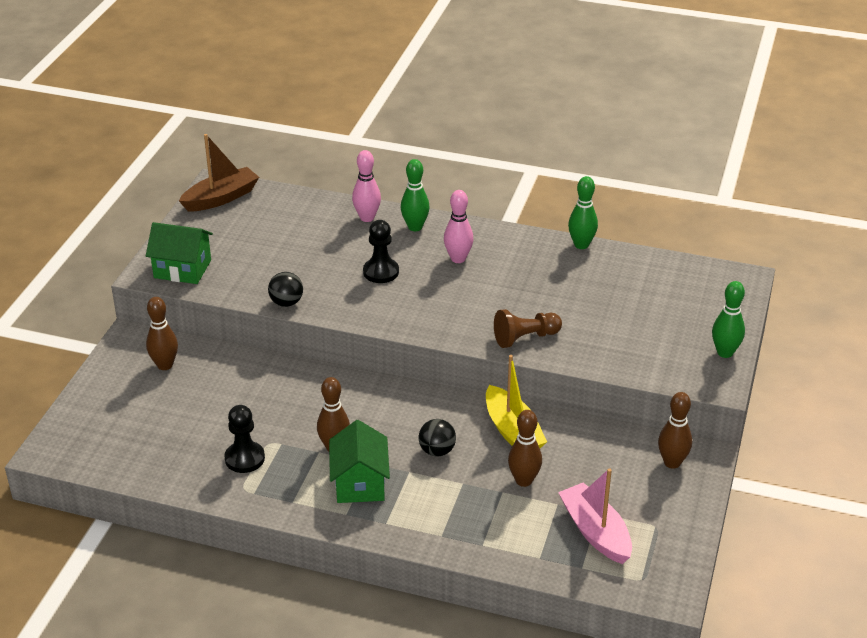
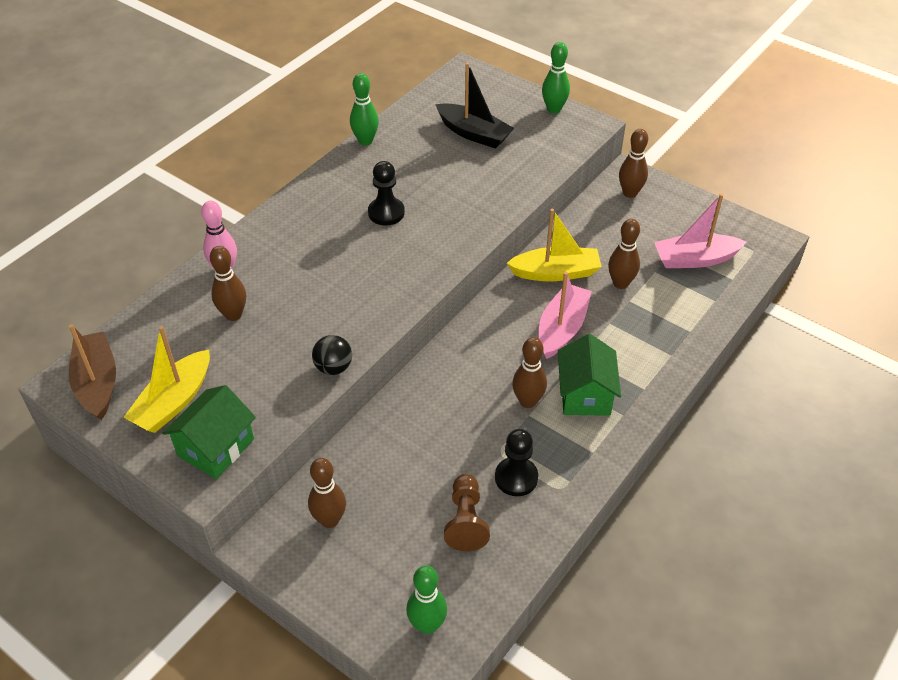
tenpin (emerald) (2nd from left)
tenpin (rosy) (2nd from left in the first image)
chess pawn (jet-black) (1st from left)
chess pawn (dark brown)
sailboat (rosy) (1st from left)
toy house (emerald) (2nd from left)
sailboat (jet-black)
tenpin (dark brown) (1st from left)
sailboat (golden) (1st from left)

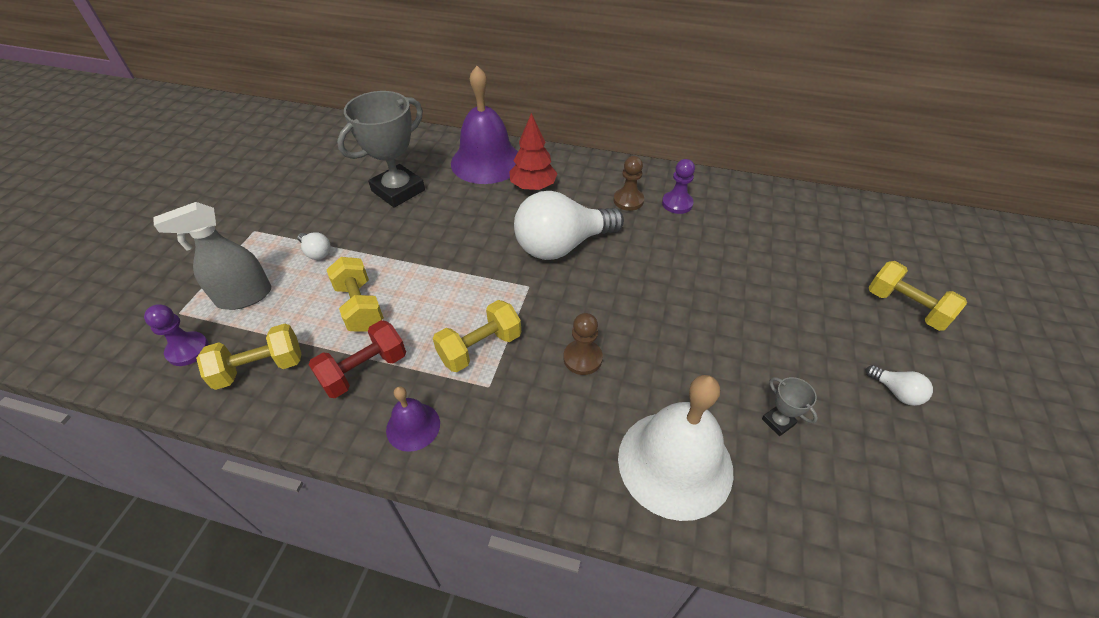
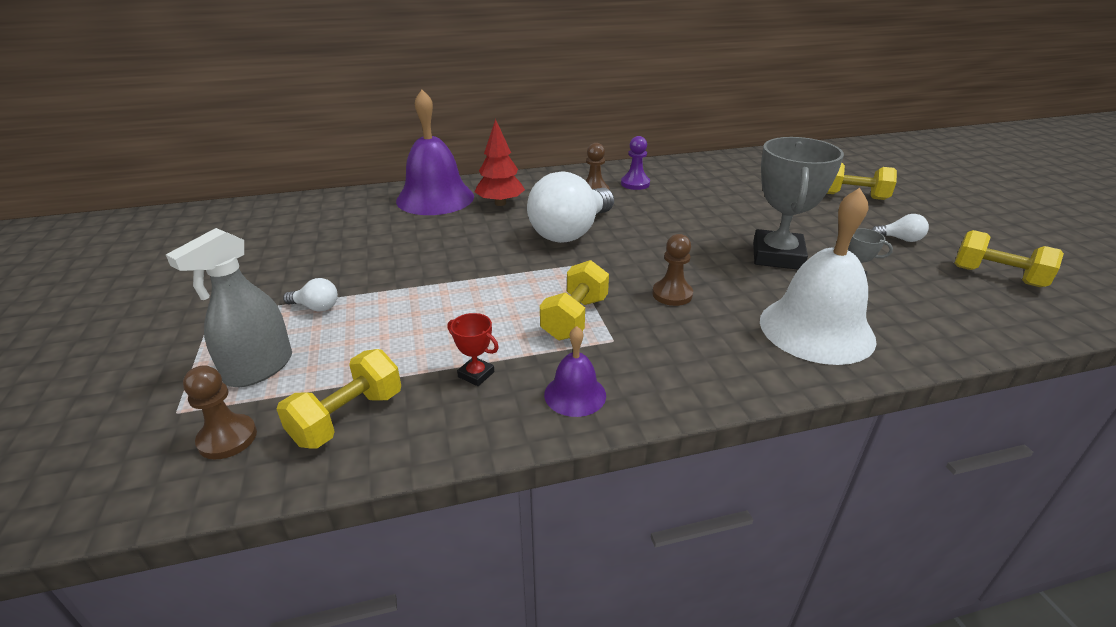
prize cup (ash-grey) (1st from left)
dumbbell (golden) (4th from left)
chess pawn (dark brown) (1st from left)
prize cup (crimson)

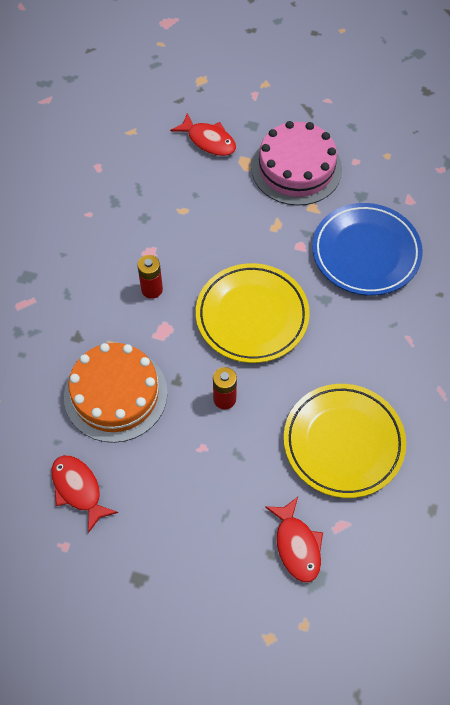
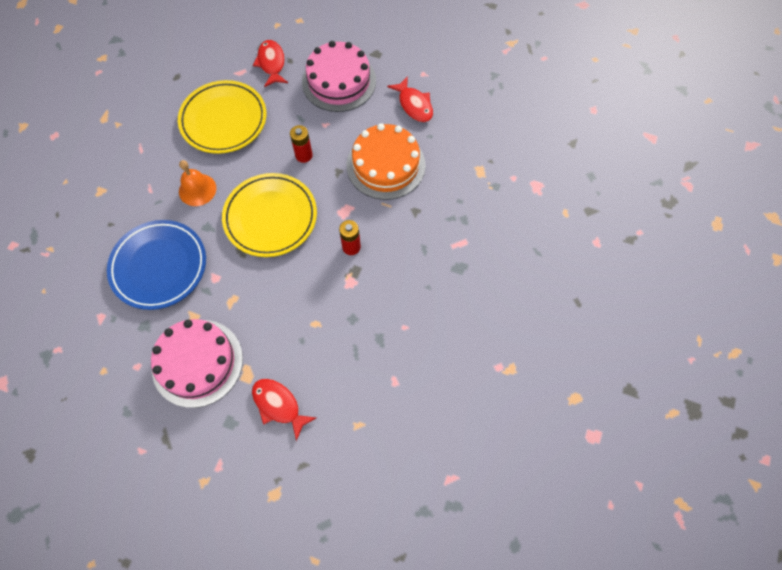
layer cake (rosy) (2nd from left)
hand bell (orange)

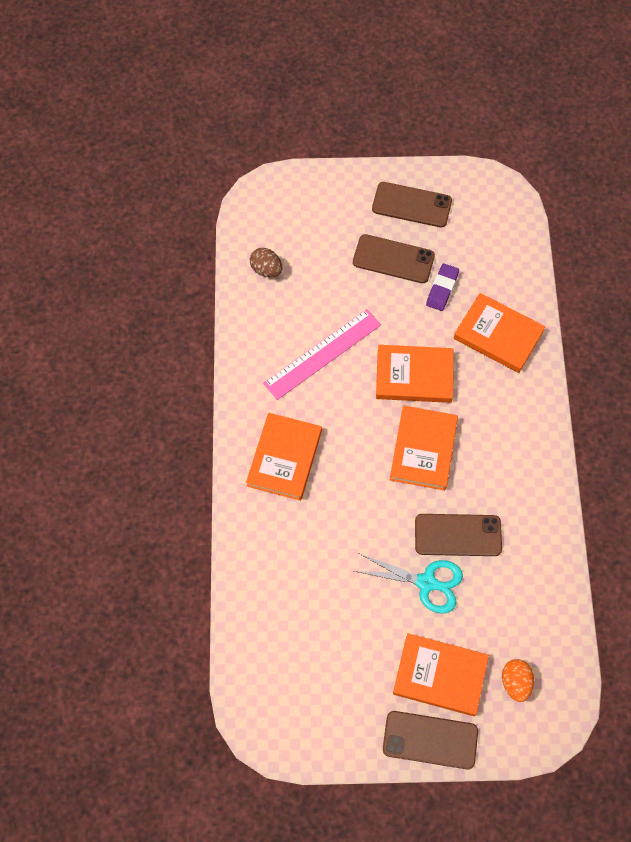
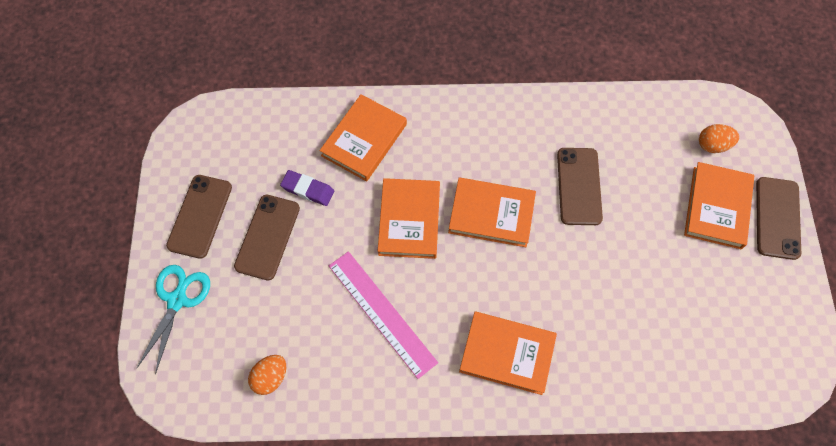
egg (orange) (1st from left)
shears (turquoise)

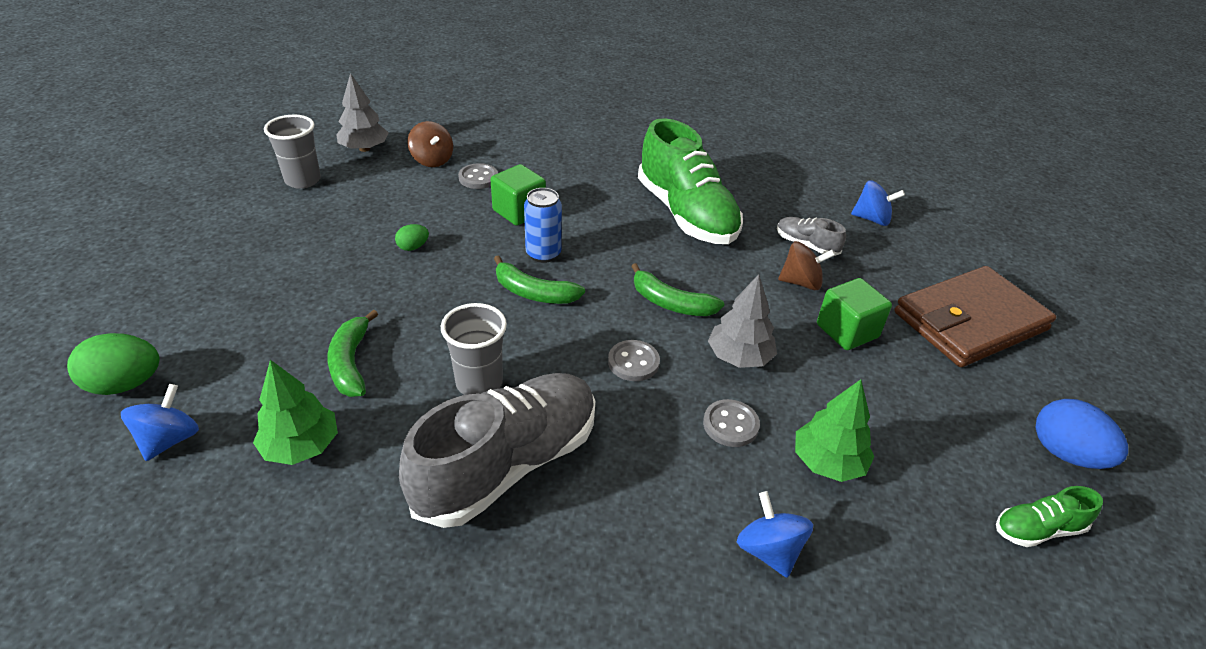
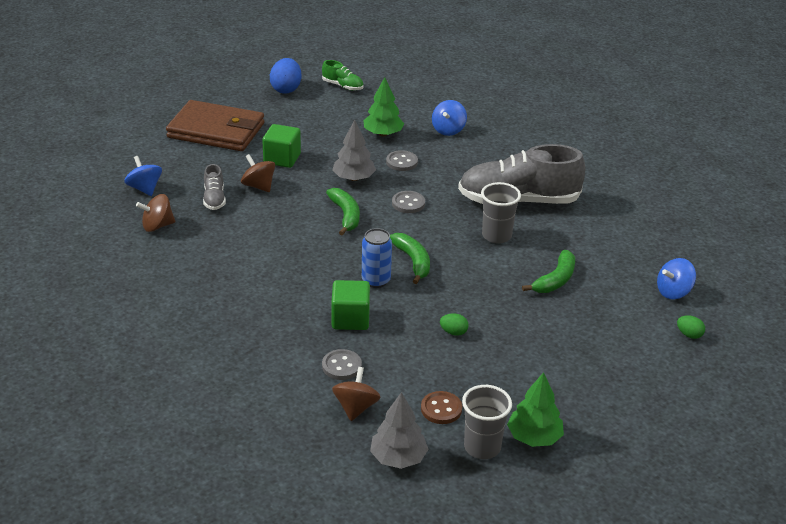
sneaker (emerald) (1st from left in the first image)
egg (emerald) (2nd from left)
tree (emerald) (2nd from left)
toy top (dark brown) (1st from left)
sewing button (dark brown)

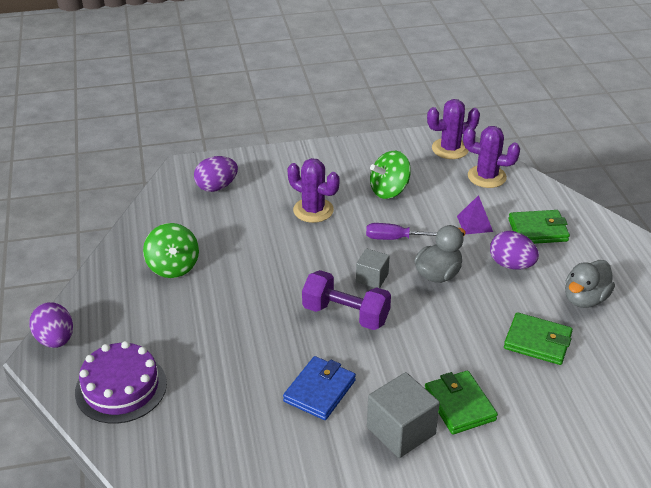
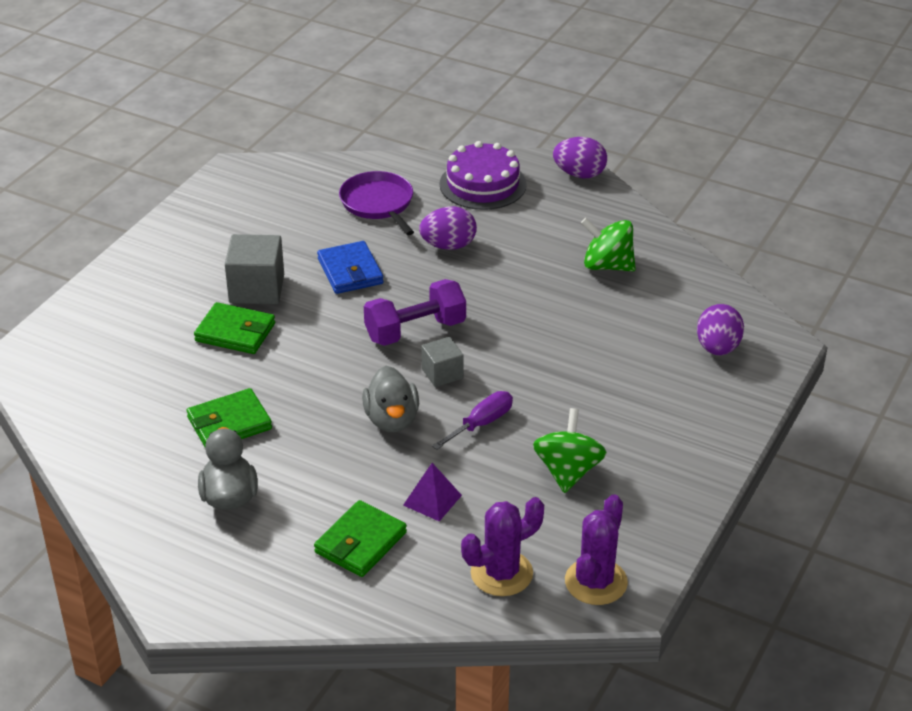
saguaro cactus (purple) (1st from left in the first image)
egg (purple) (1st from left)
skillet (purple)

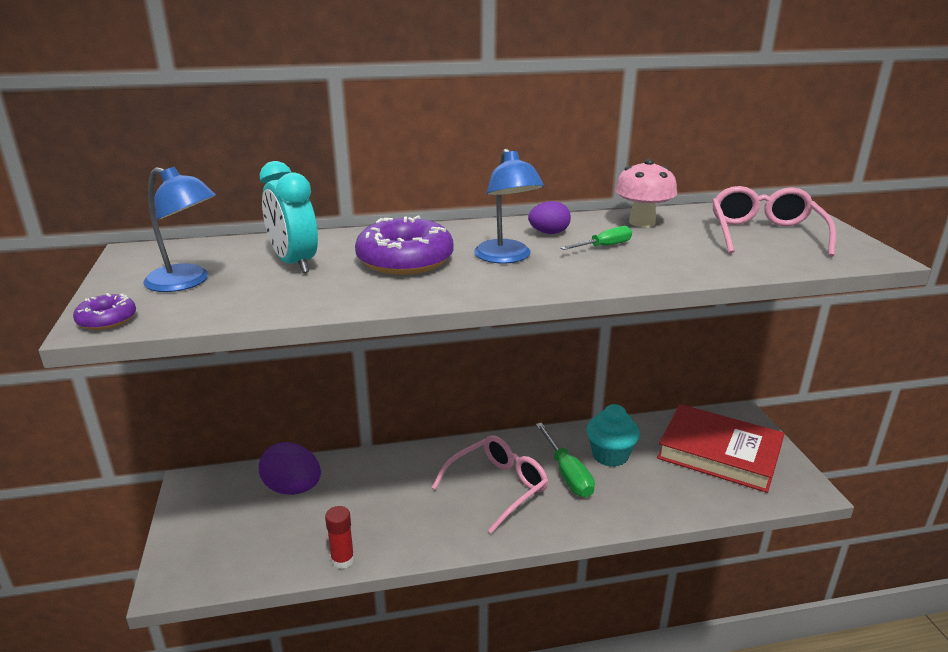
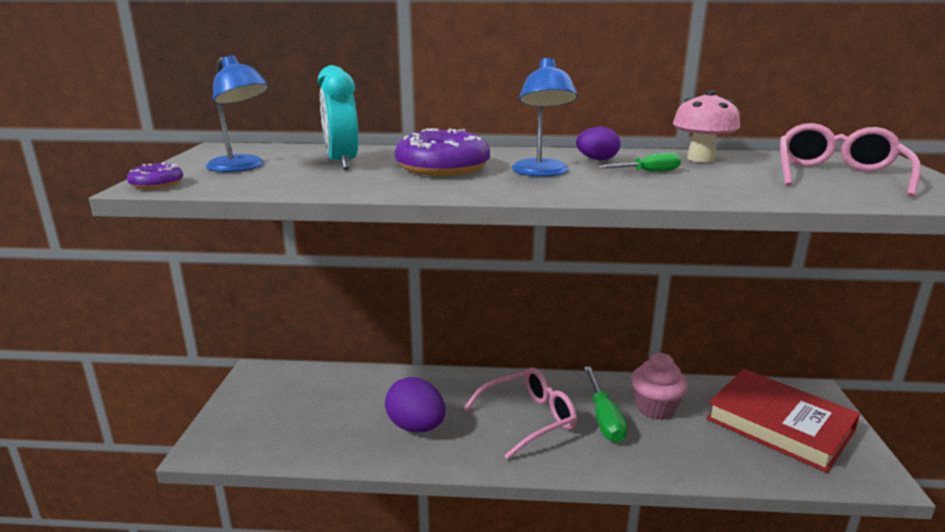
cupcake (rosy)
egg (purple) (1st from left)
stick of glue (crimson)

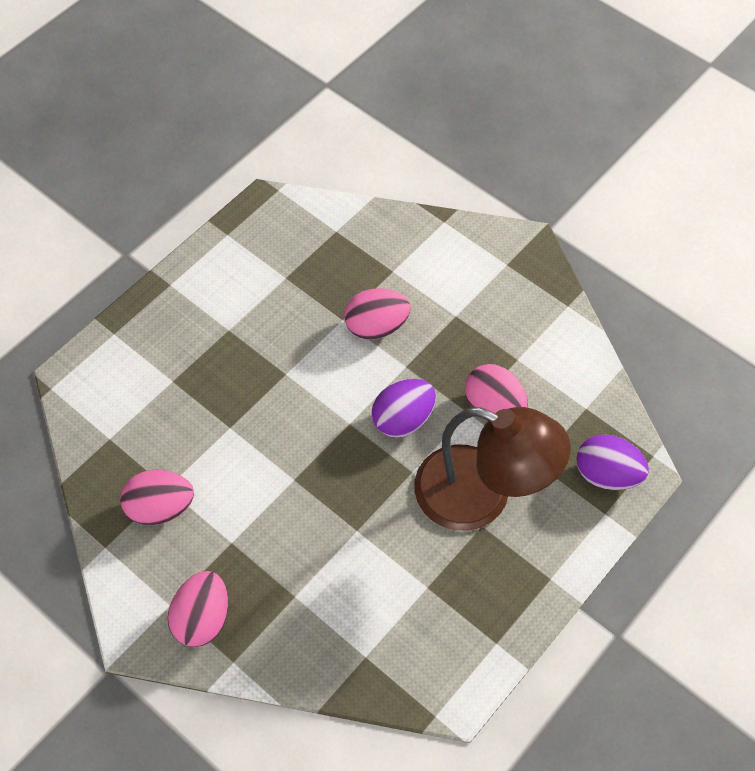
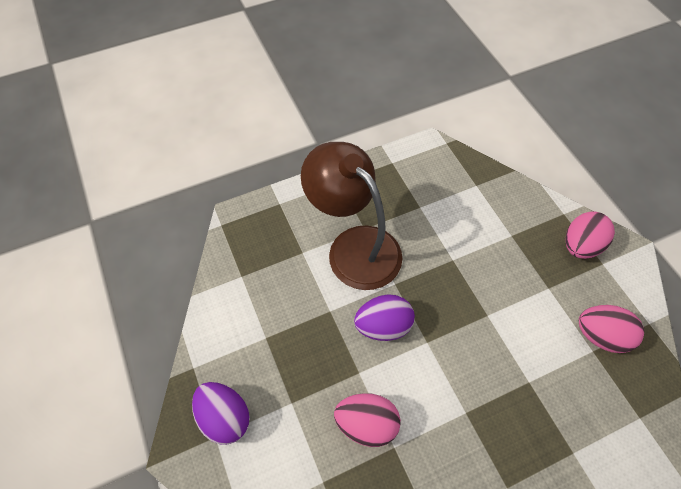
egg (rosy) (4th from left in the first image)
egg (purple) (1st from left)

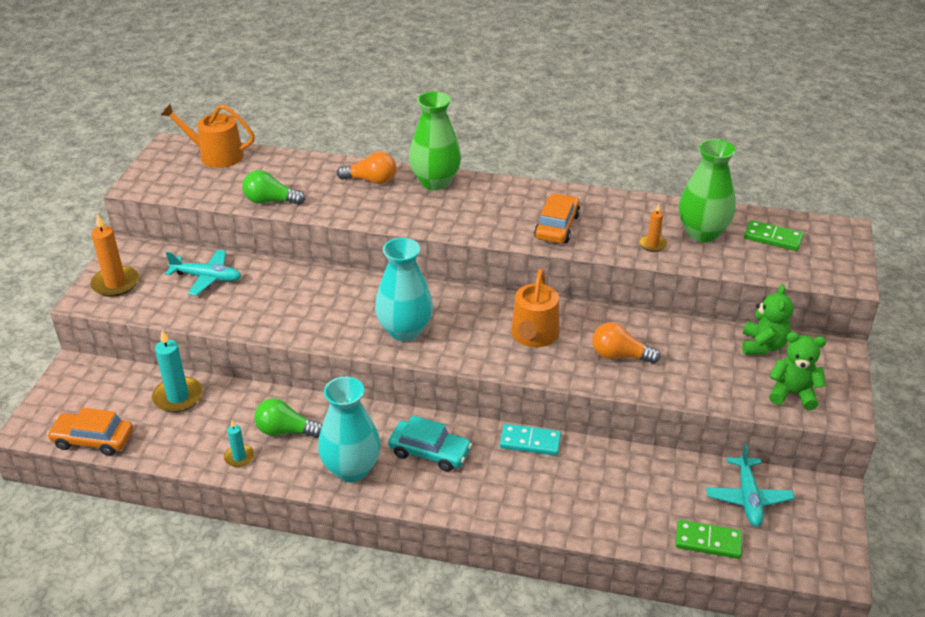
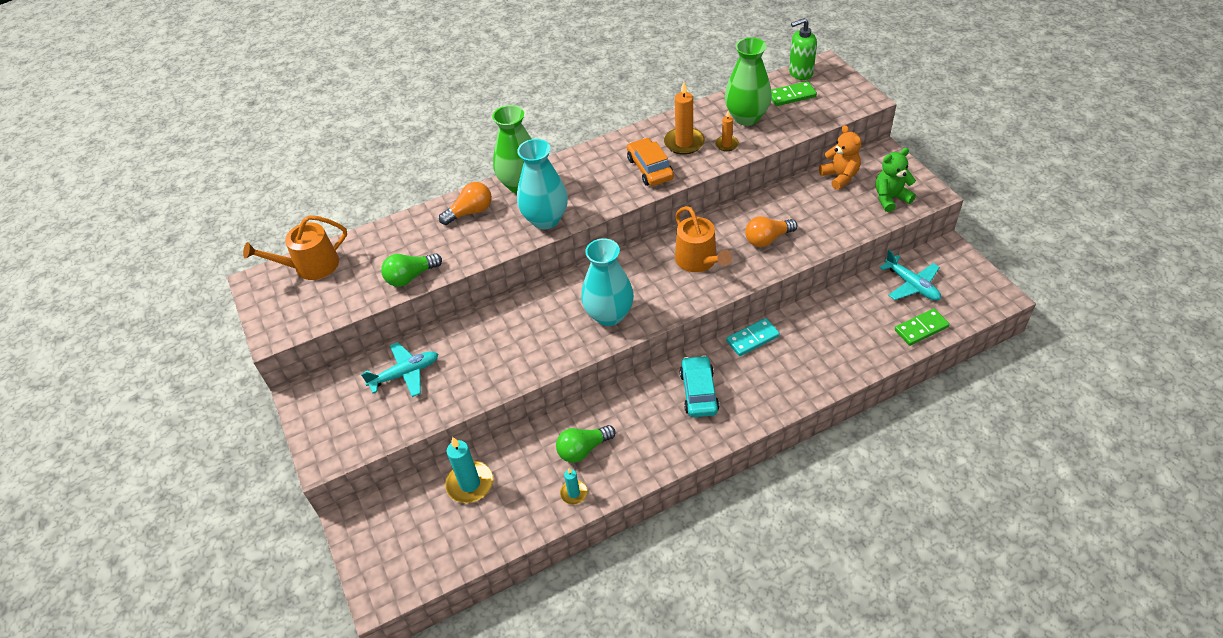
wax candle (orange) (1st from left)
teddy (orange)
vase (turquoise) (1st from left)
toy car (orange) (1st from left in the first image)
toy car (turquoise)
soap dispenser (emerald)

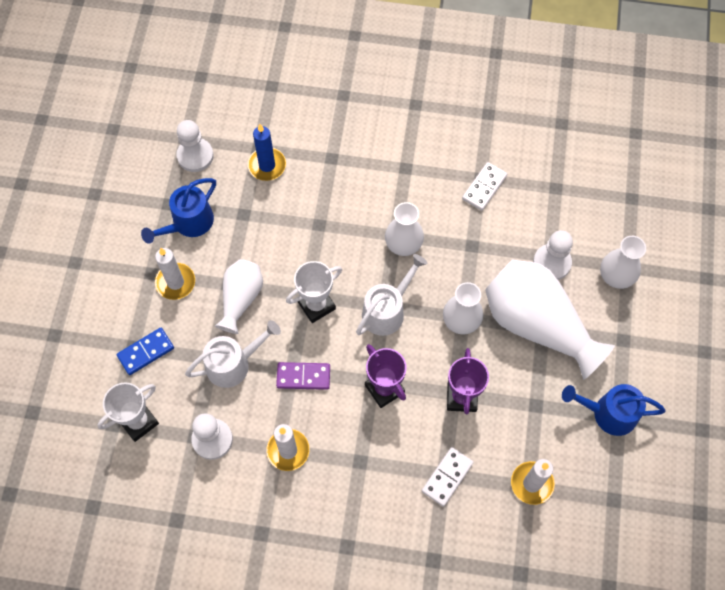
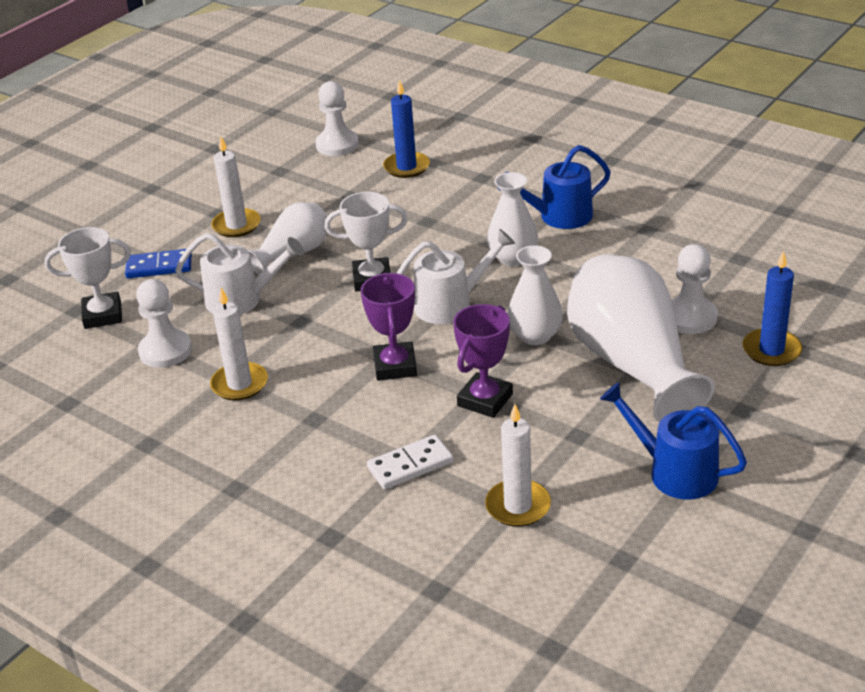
domino piece (pure white) (2nd from left in the first image)
watering pot (royal blue) (1st from left)
wax candle (royal blue) (2nd from left)
domino piece (purple)

